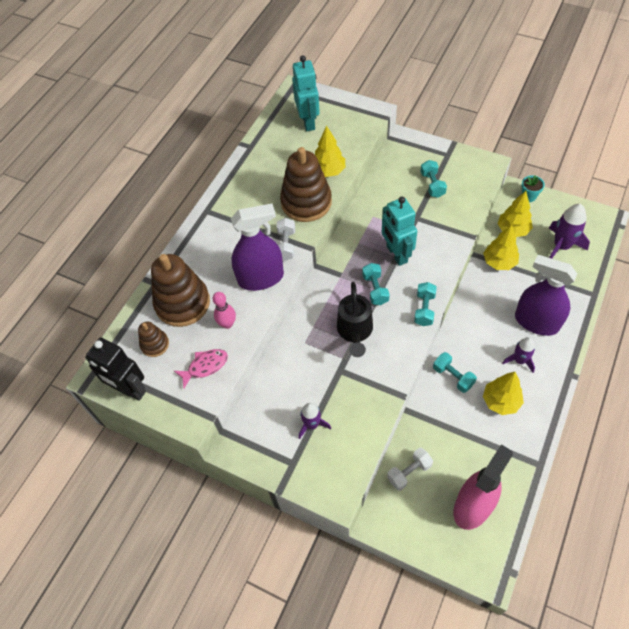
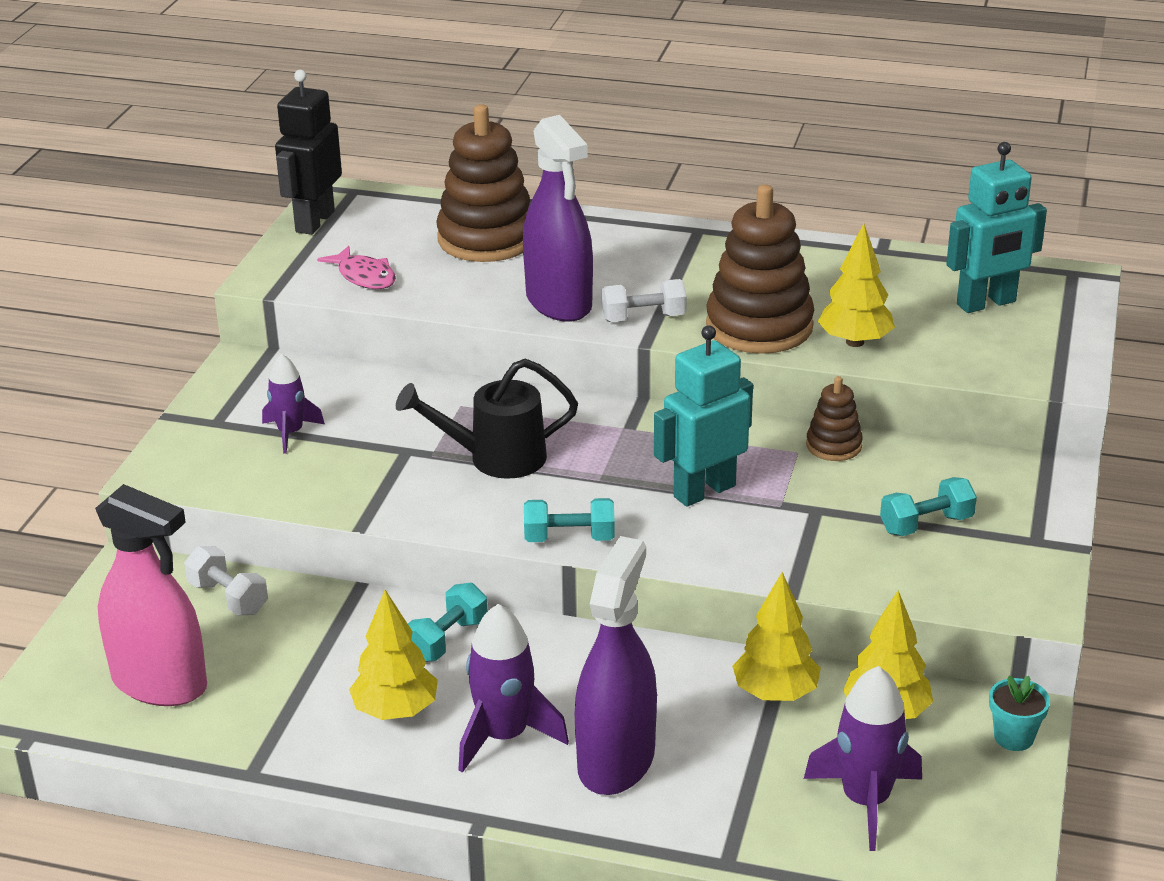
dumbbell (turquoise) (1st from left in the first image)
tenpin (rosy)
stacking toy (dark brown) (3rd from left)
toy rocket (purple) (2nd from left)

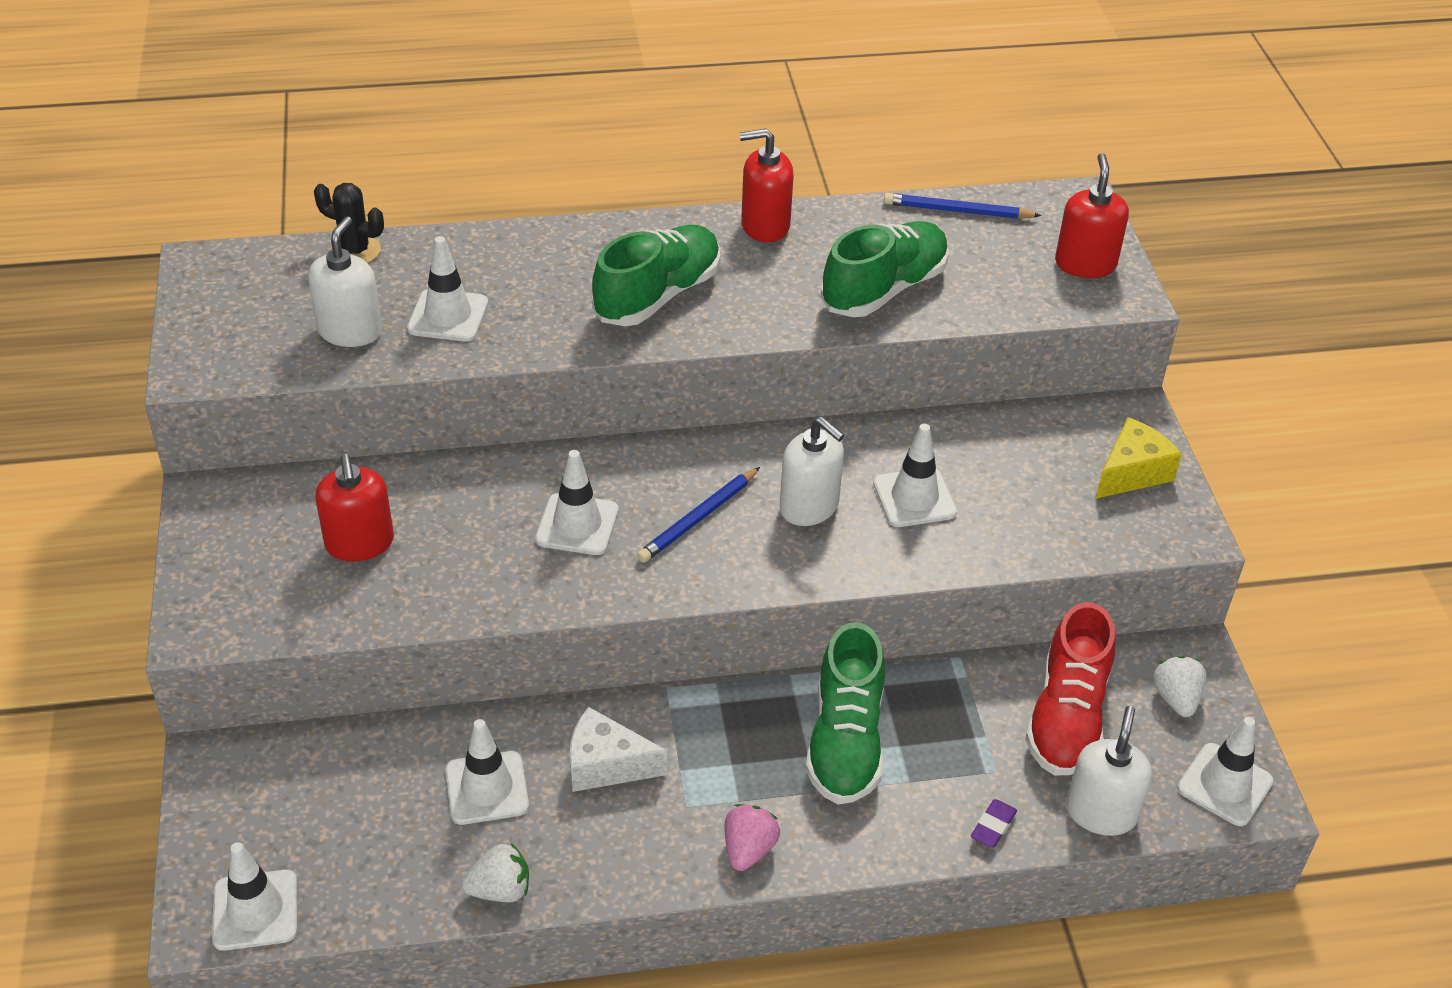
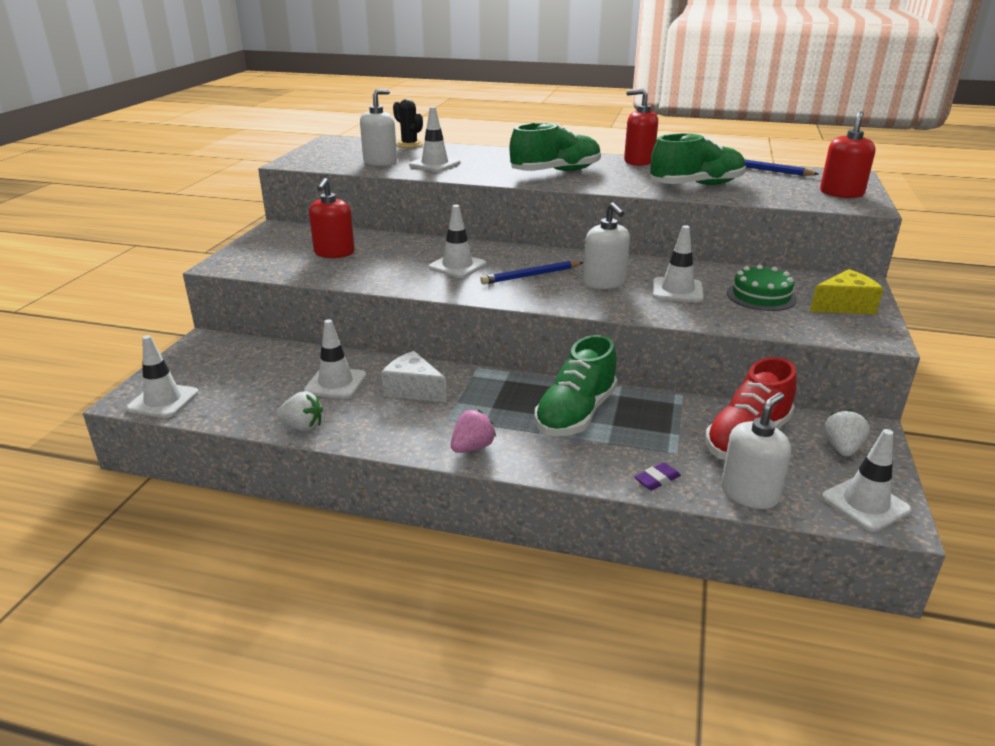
layer cake (emerald)

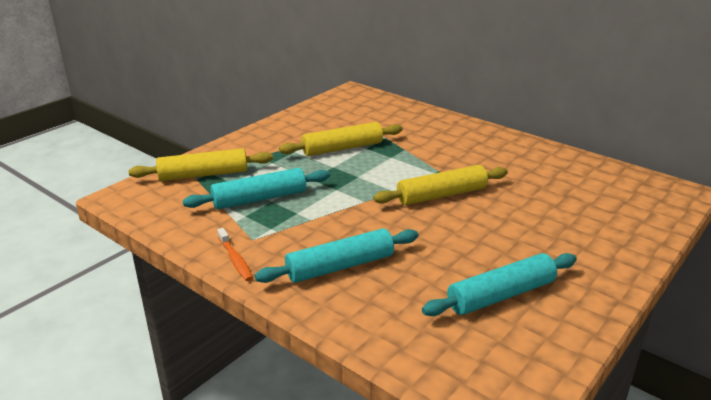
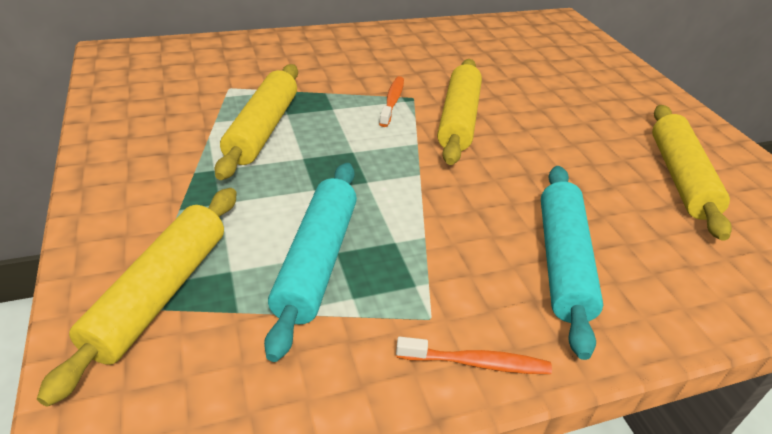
pastry roller (golden) (4th from left)
toothbrush (orange) (1st from left)

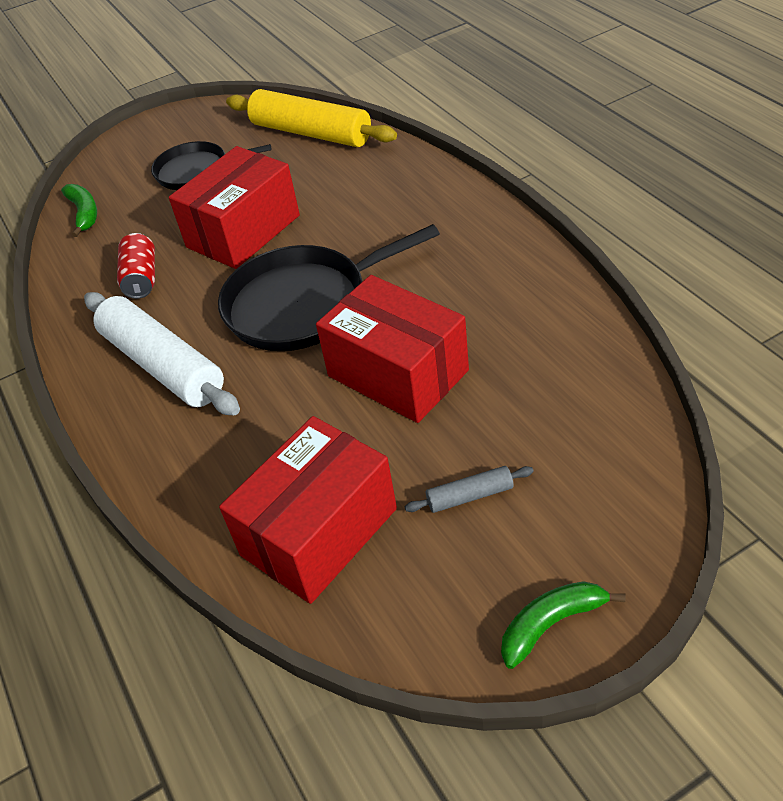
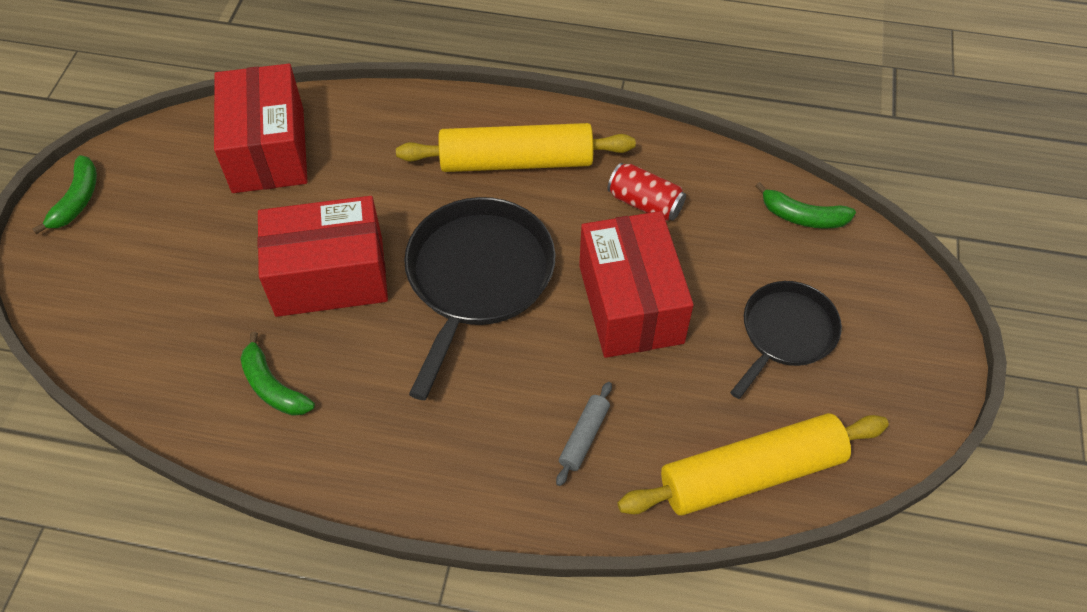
pastry roller (golden) (1st from left)
pastry roller (ash-grey)
banana (emerald) (2nd from left)

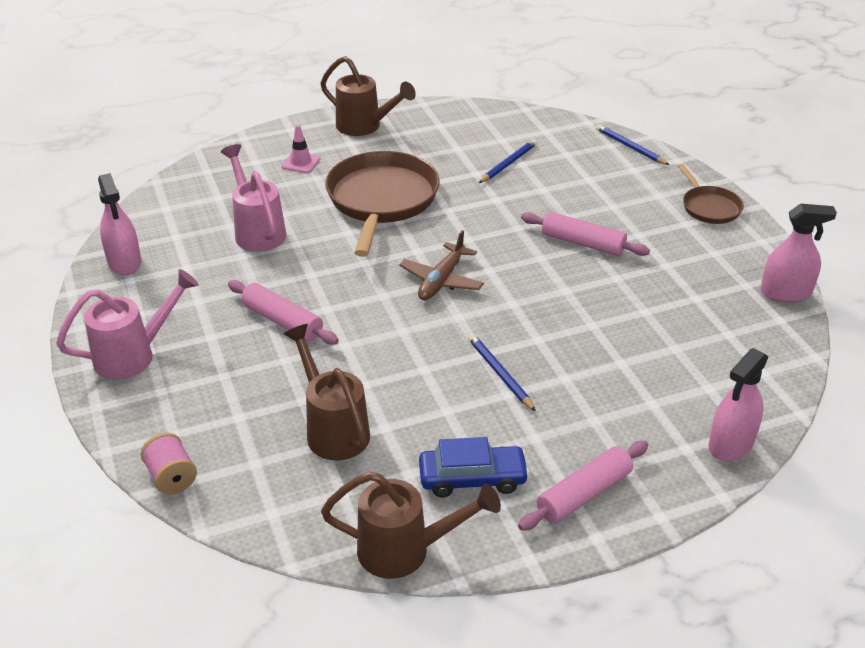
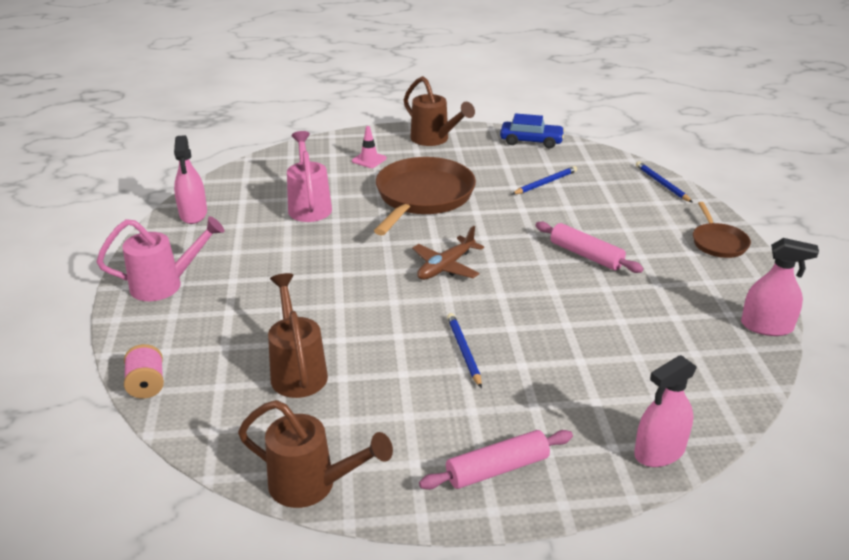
pastry roller (rosy) (1st from left in the first image)
toy car (royal blue)

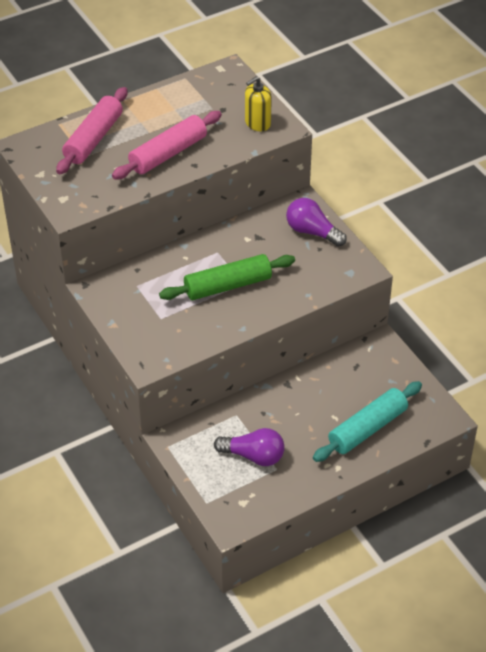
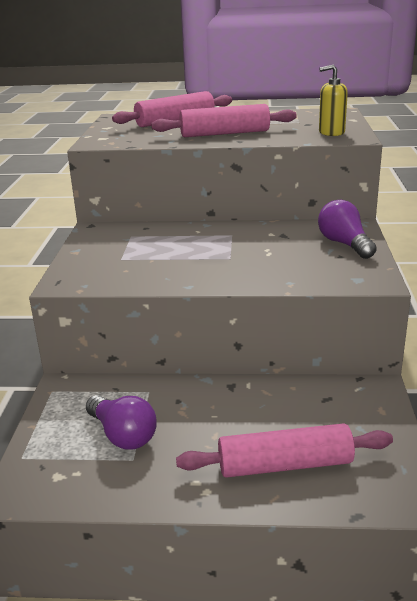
pastry roller (emerald)
pastry roller (rosy) (3rd from left)

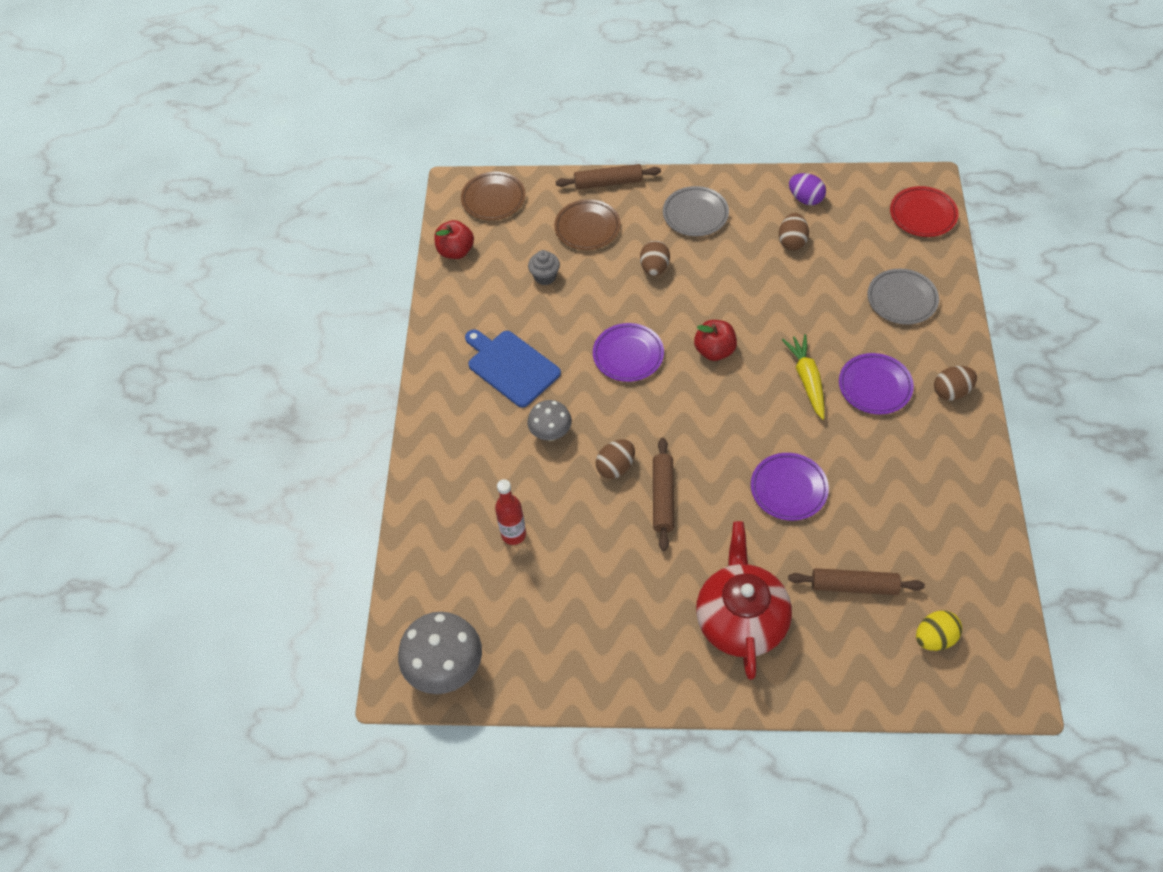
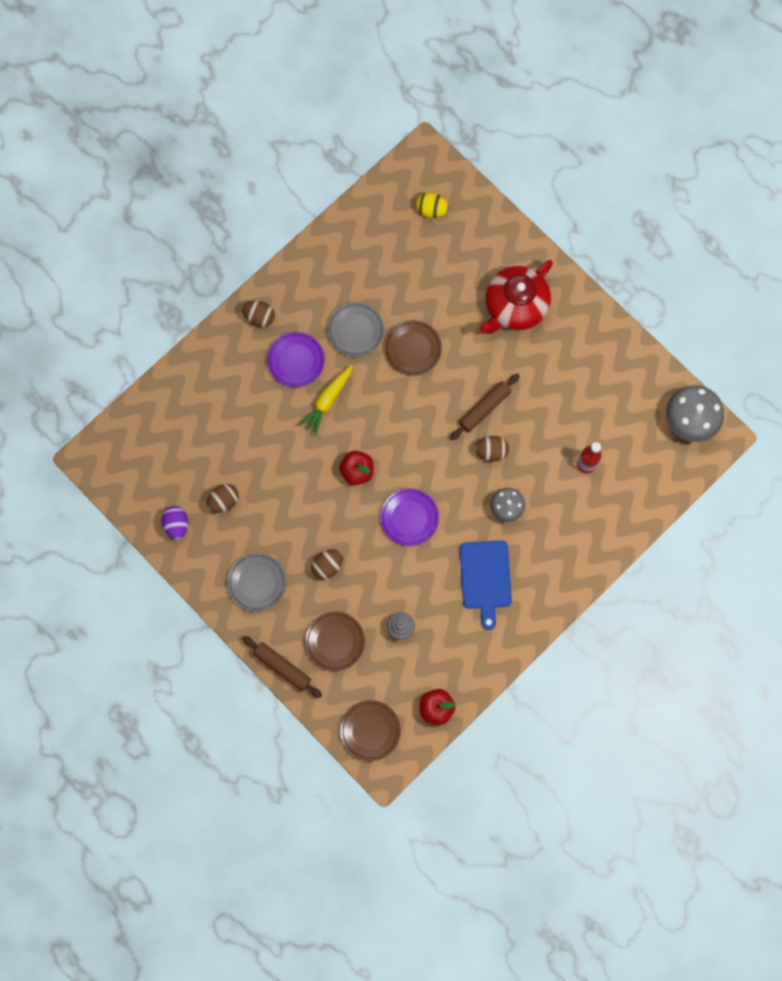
flat dish (crimson)
flat dish (ash-grey) (2nd from left)
flat dish (dark brown) (3rd from left)
pastry roller (dark brown) (3rd from left in the first image)

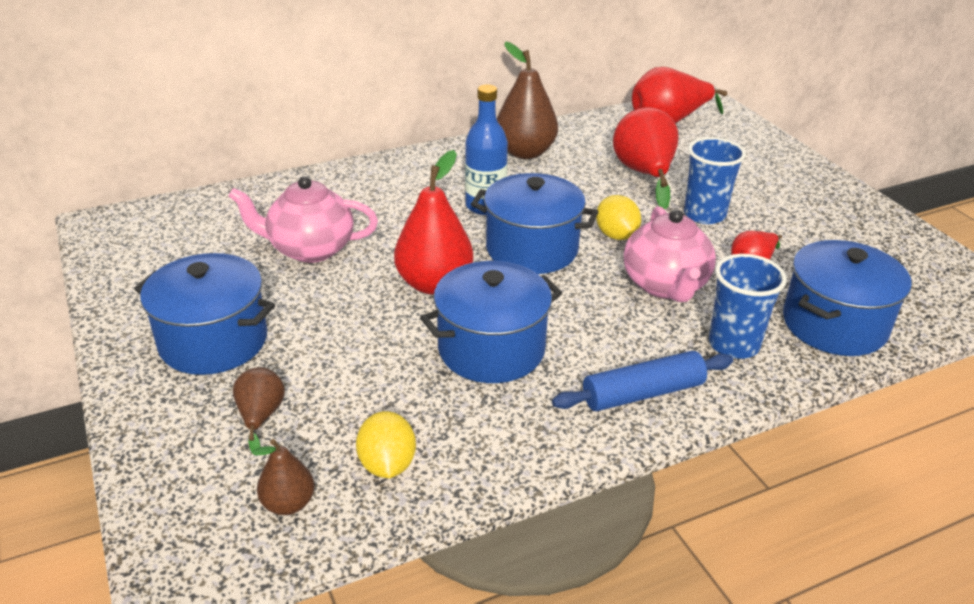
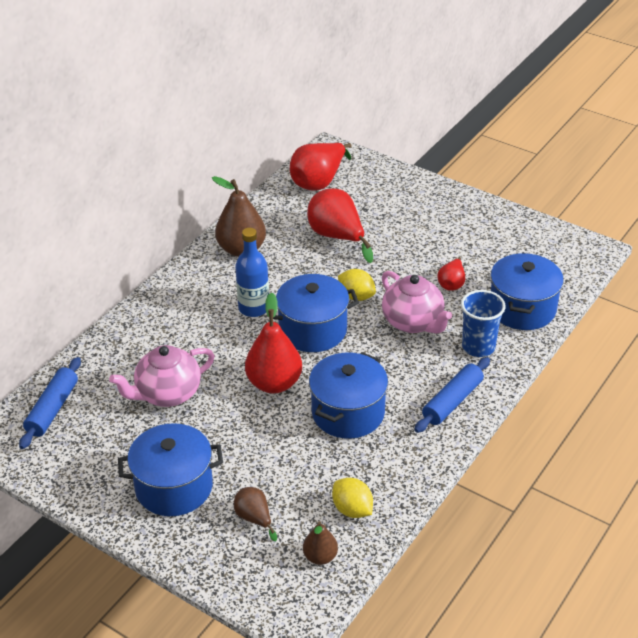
beaker (royal blue) (1st from left in the first image)
pastry roller (royal blue) (1st from left)

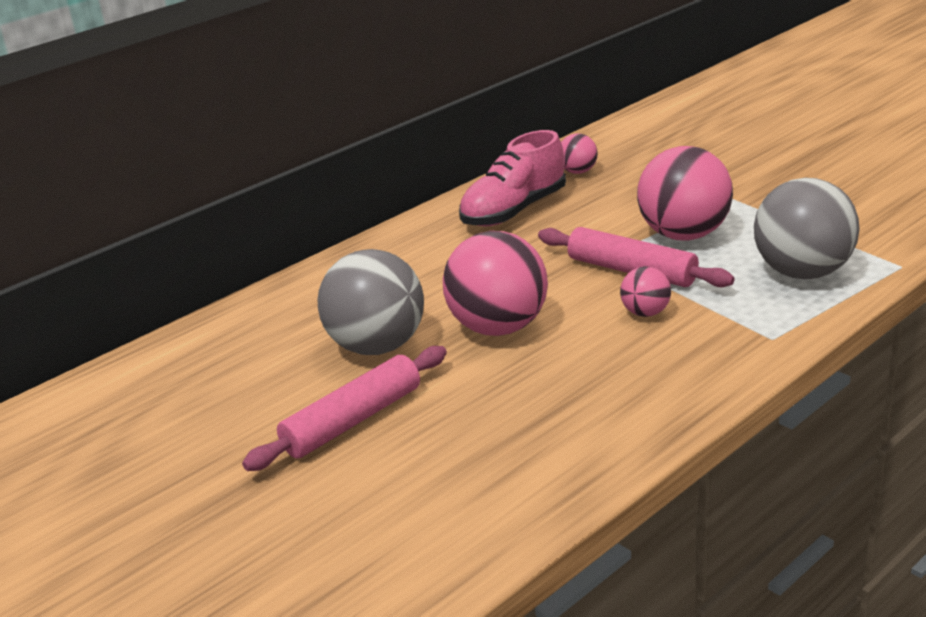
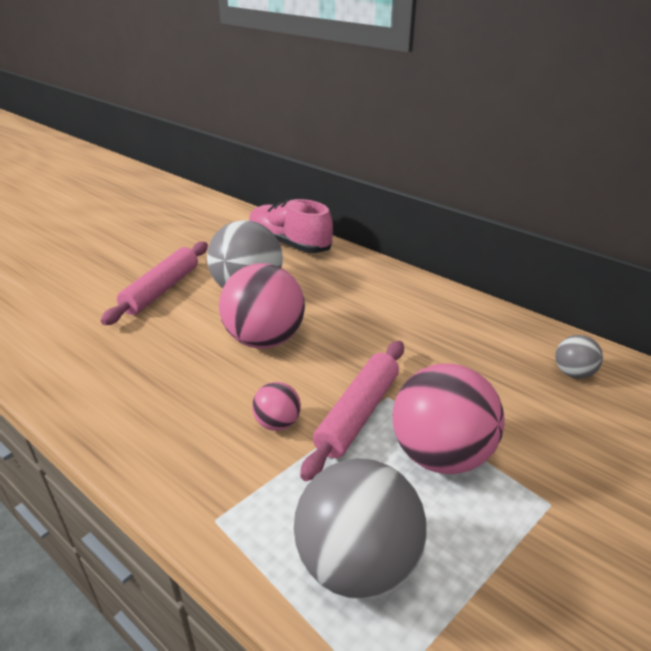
sneaker (rosy)
ball (ash-grey) (3rd from left)
pastry roller (rosy) (1st from left)

